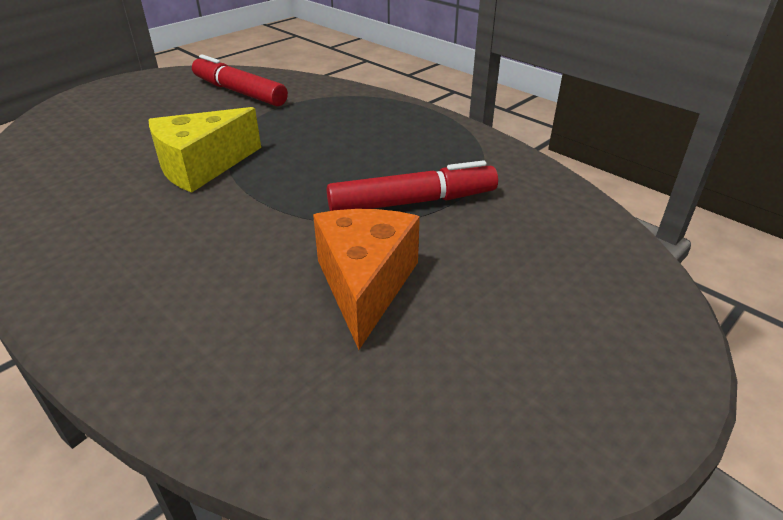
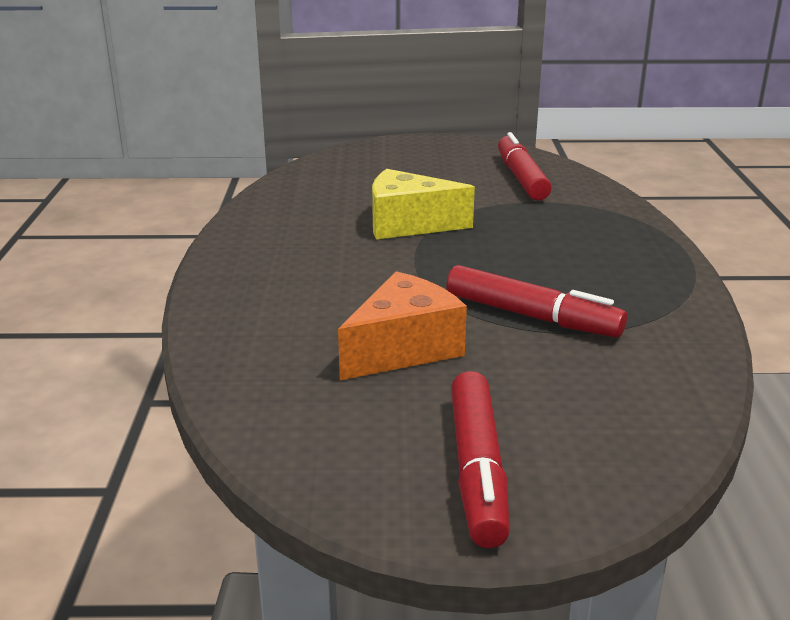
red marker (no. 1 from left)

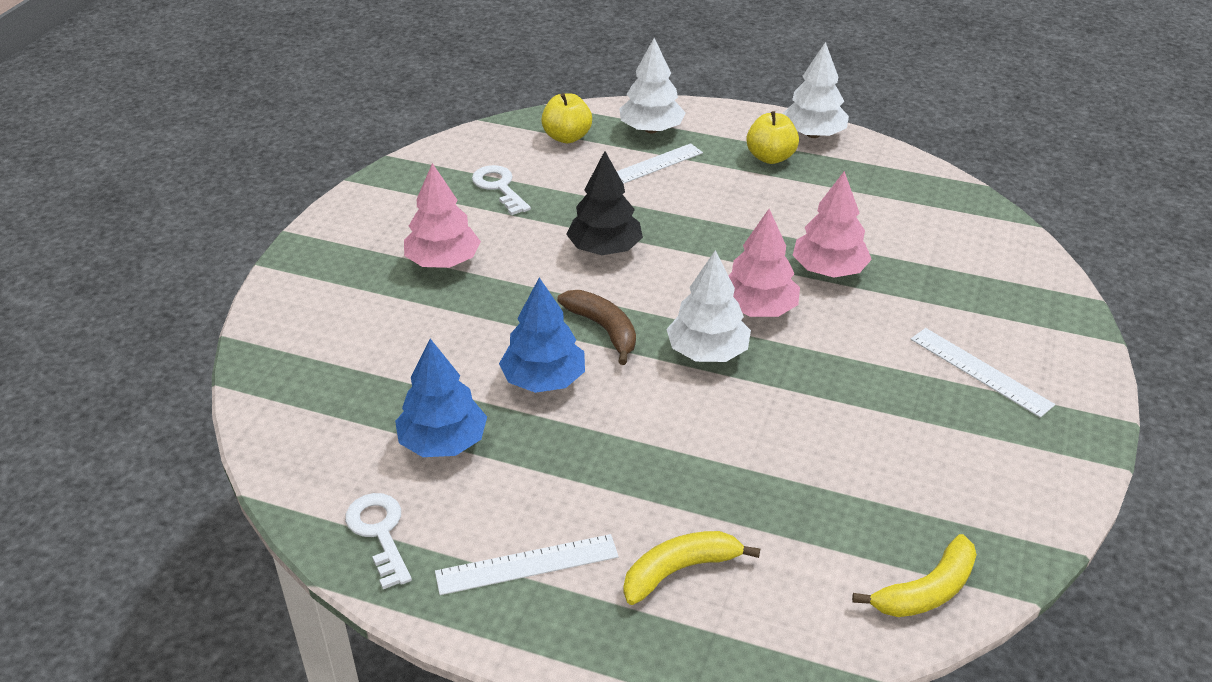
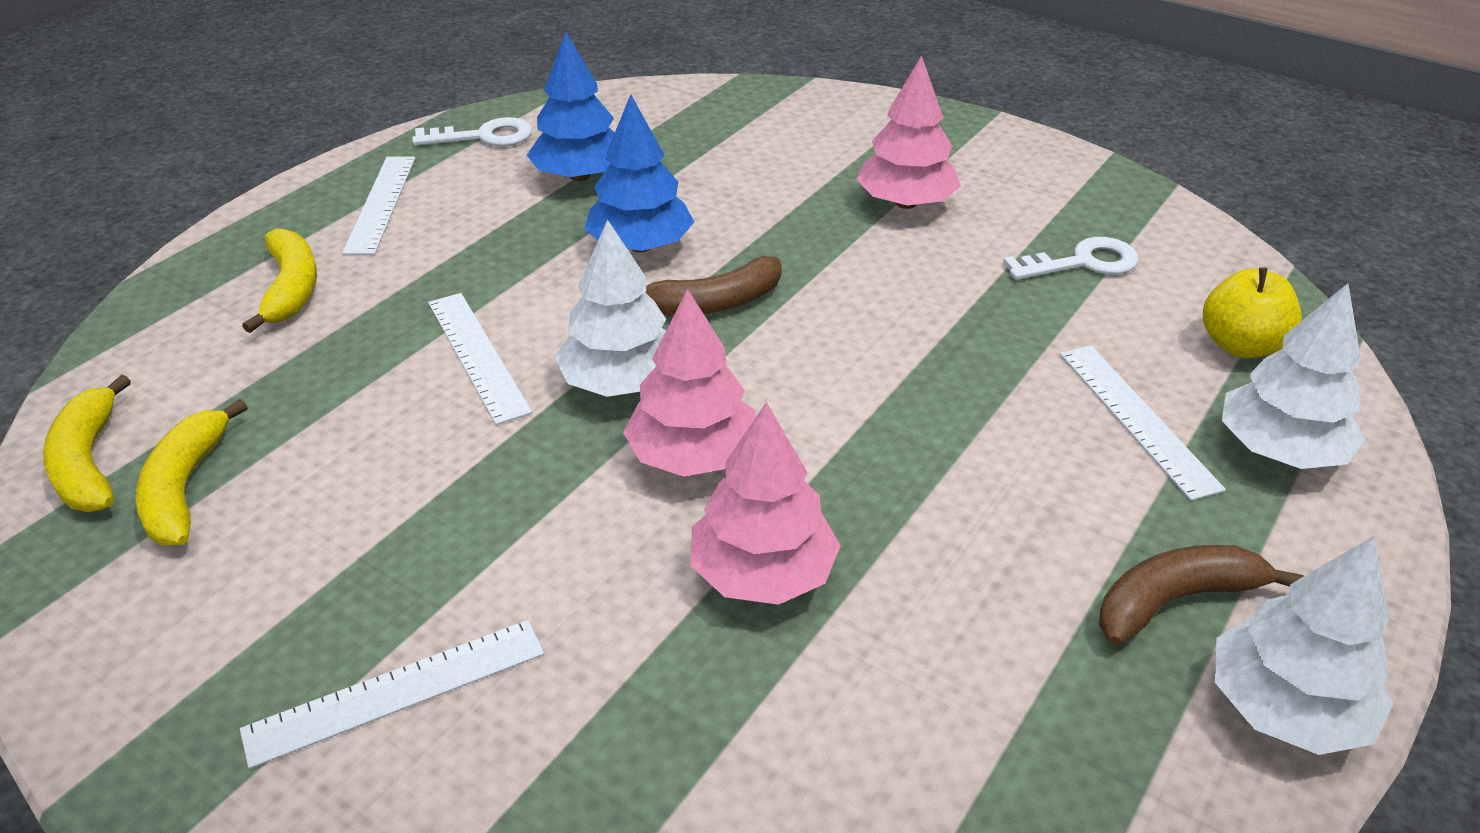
black tree
brown banana (no. 2 from left)
yellow banana (no. 2 from left)
white ruler (no. 3 from left)

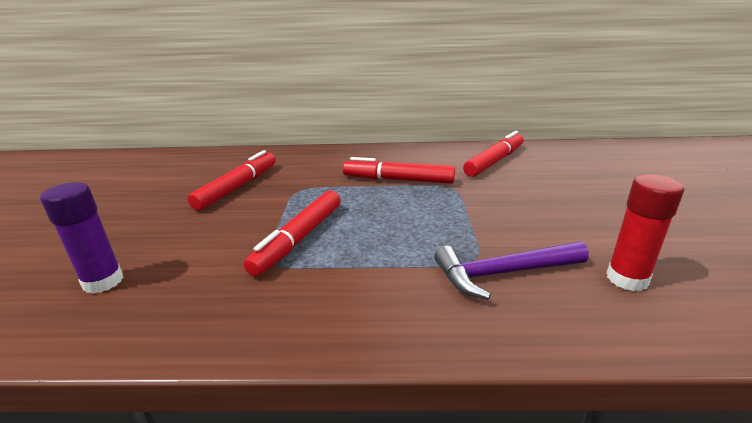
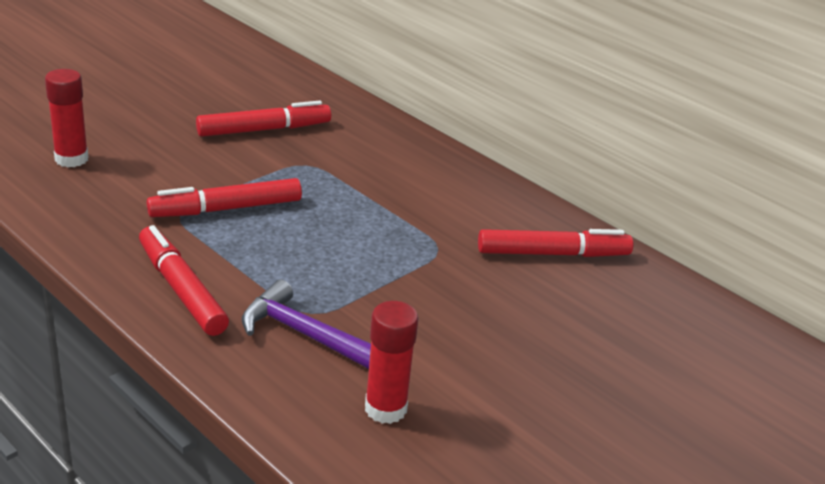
red glue stick (no. 1 from left)
red marker (no. 1 from left)

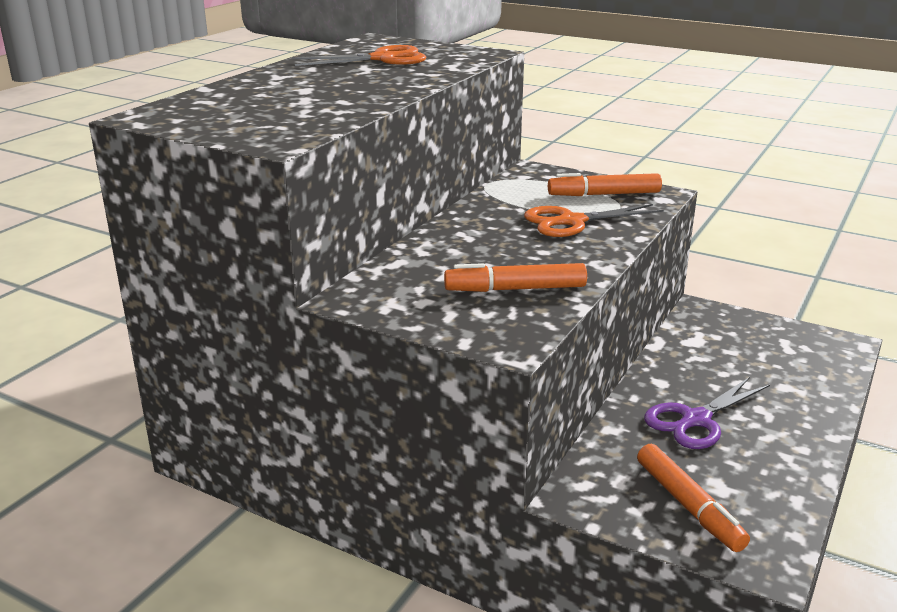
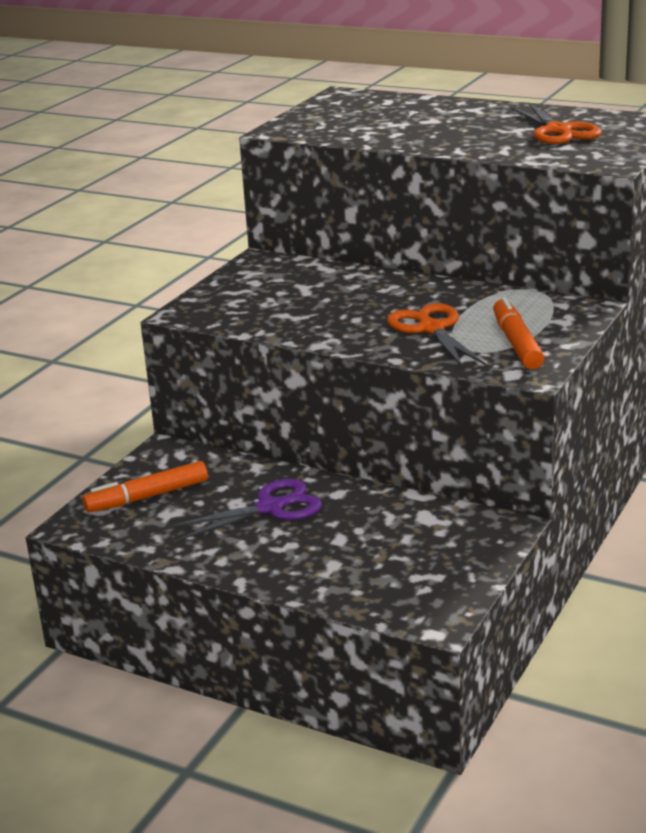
orange marker (no. 1 from left in the first image)
purple scissors

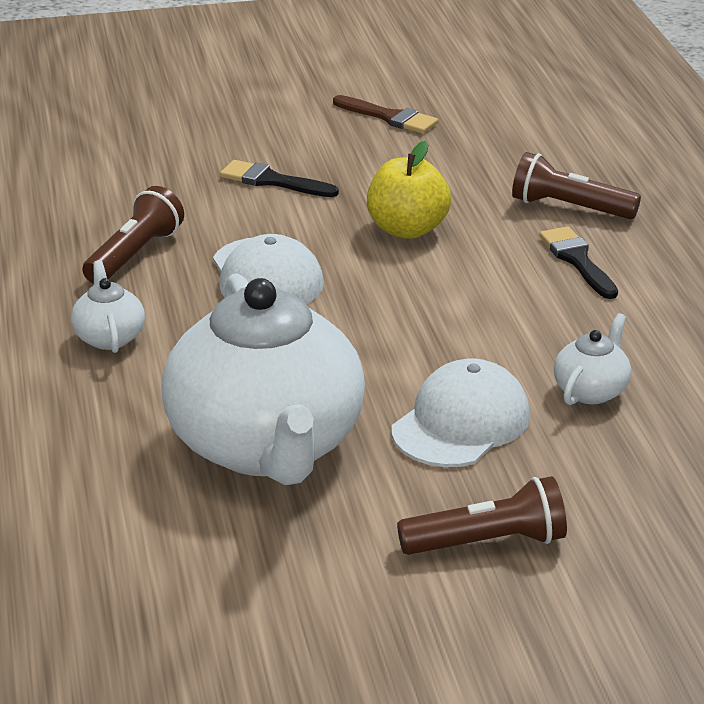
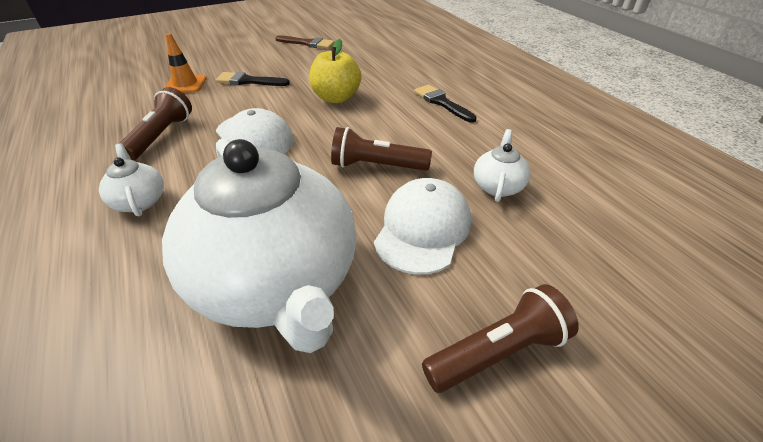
brown flashlight (no. 2 from left)
orange traffic cone

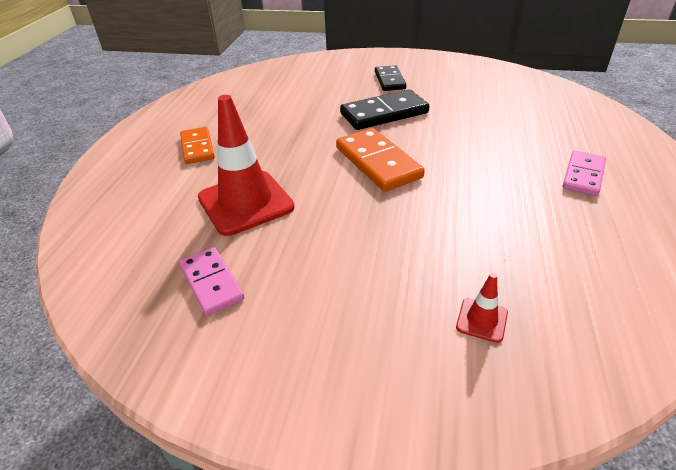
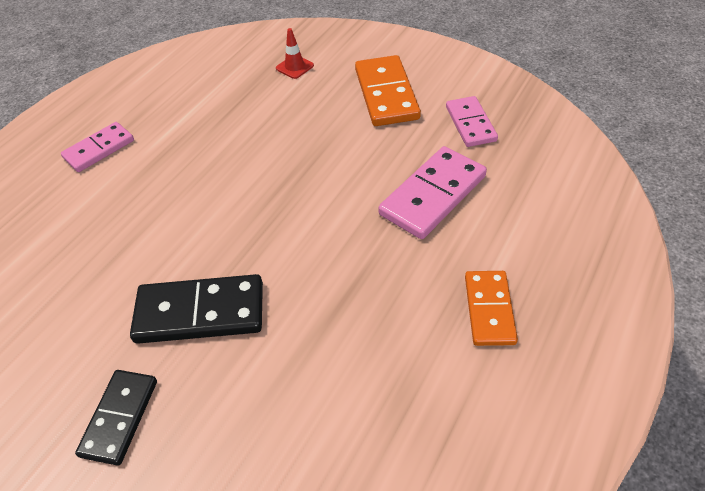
pink domino (no. 2 from left)
orange domino (no. 1 from left)

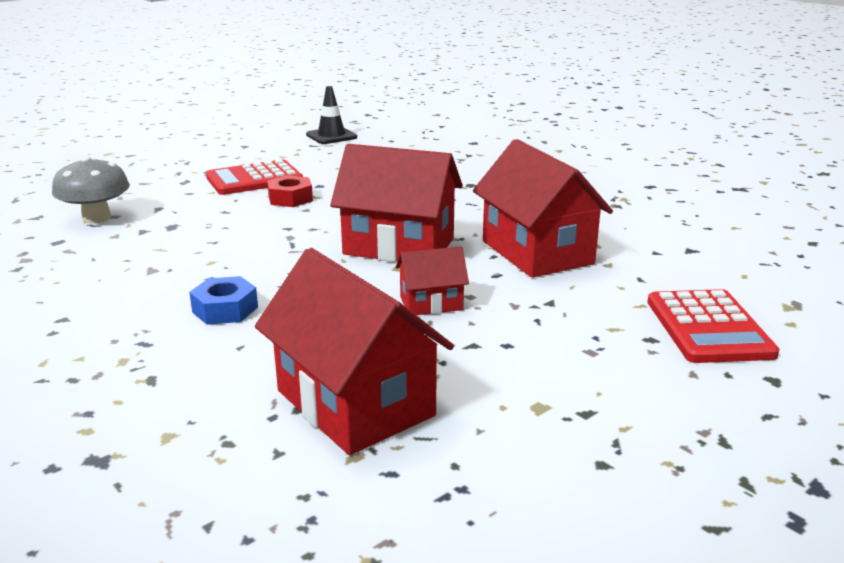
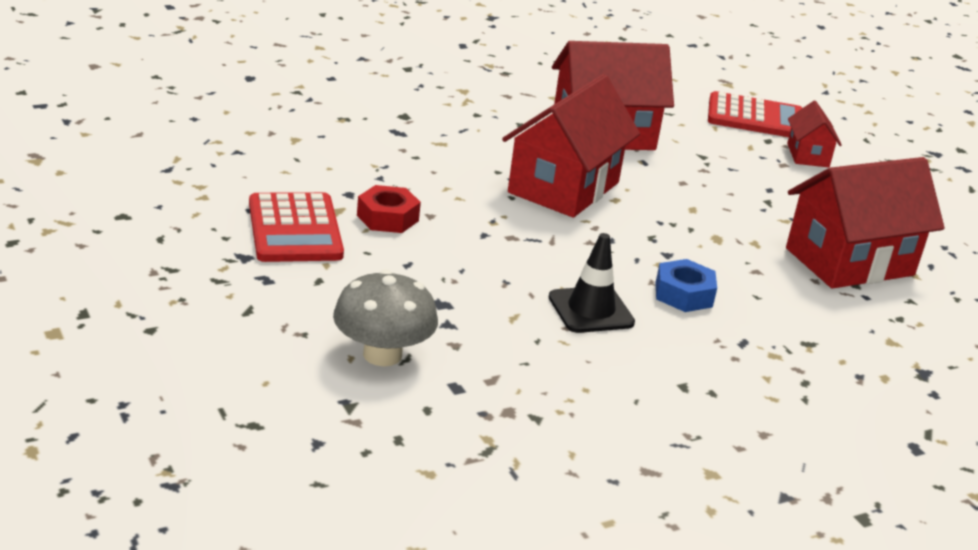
black traffic cone
red house (no. 3 from left)

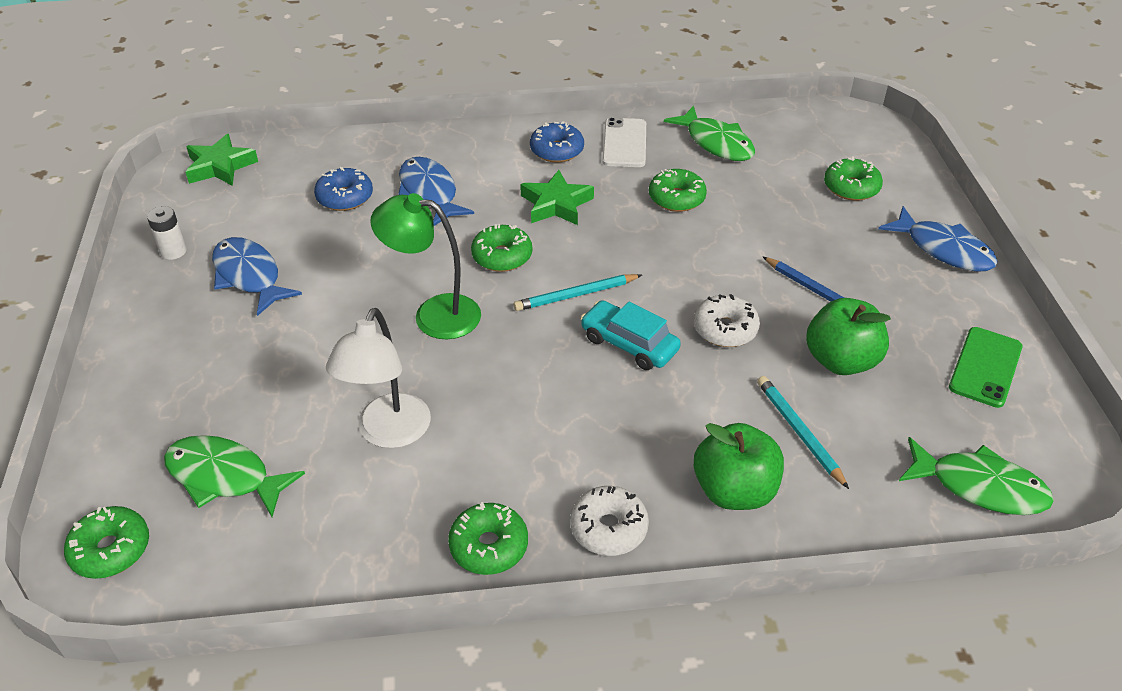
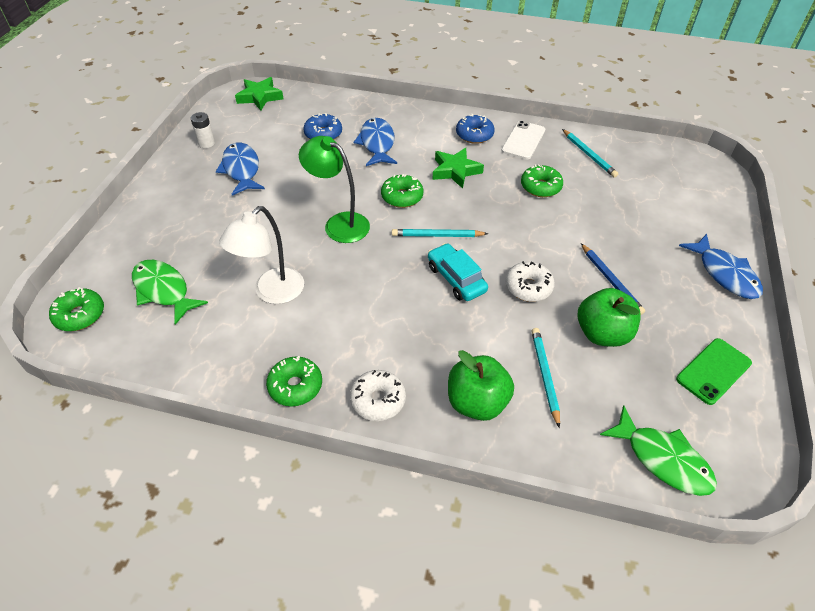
turquoise pencil (no. 3 from left)
green donut (no. 5 from left in the first image)

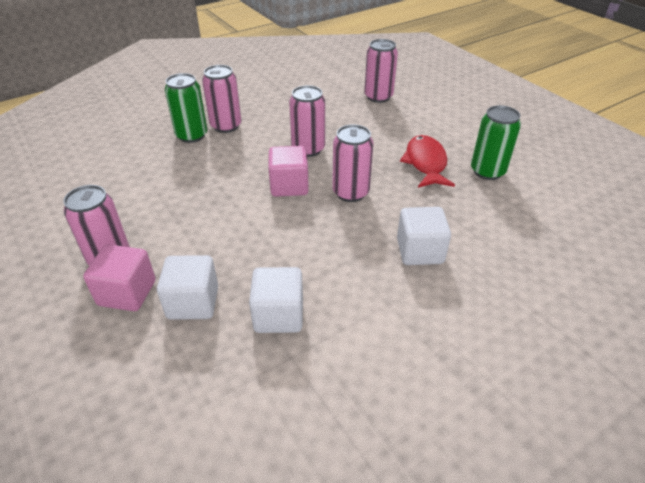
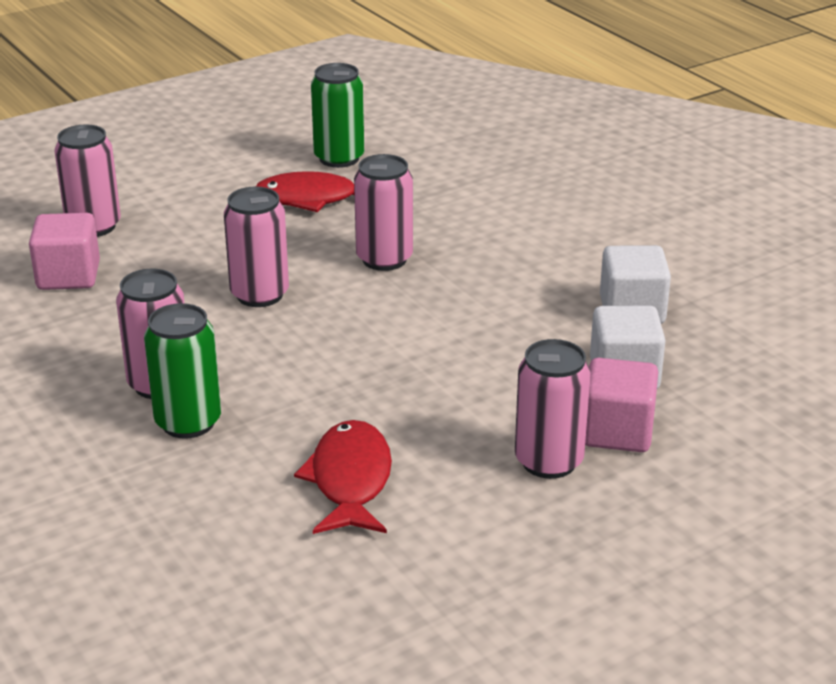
pink cube (no. 1 from left)
white cube (no. 3 from left in the first image)
red fish (no. 2 from left)

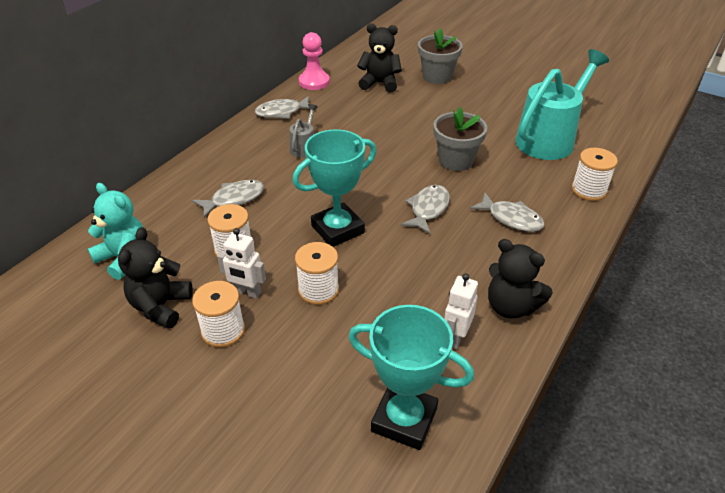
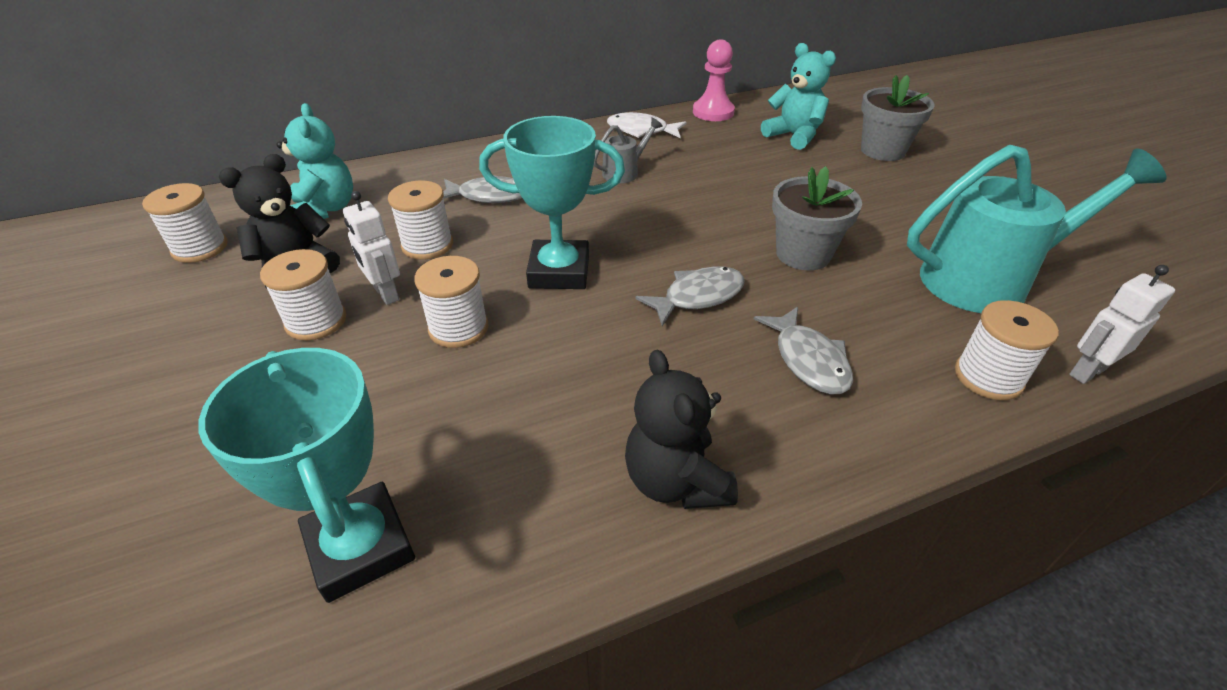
white fish
turquoise teddy bear (no. 2 from left)
white robot (no. 2 from left)
white spool (no. 1 from left)

